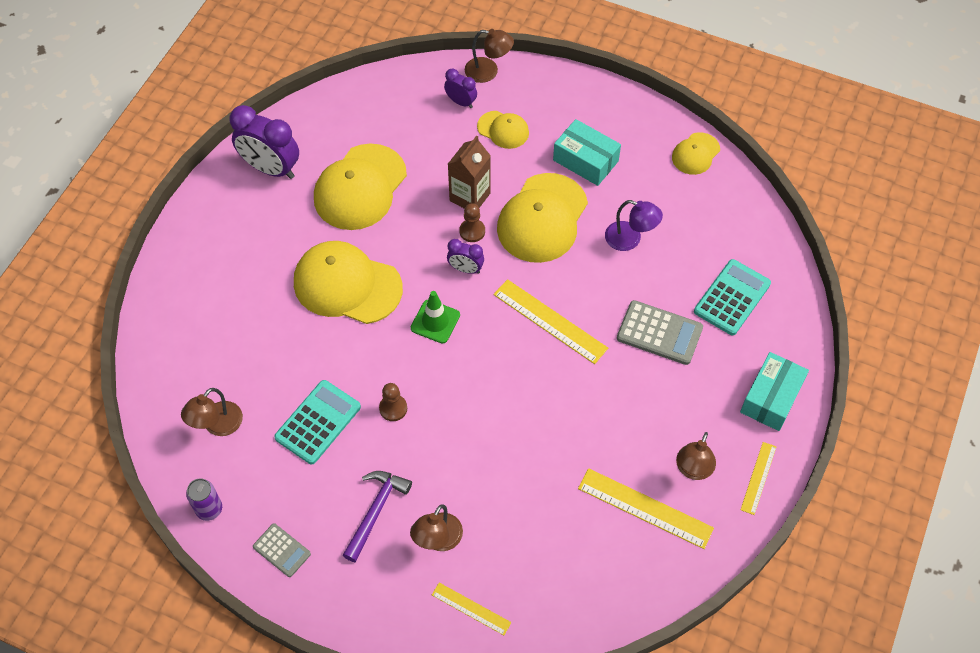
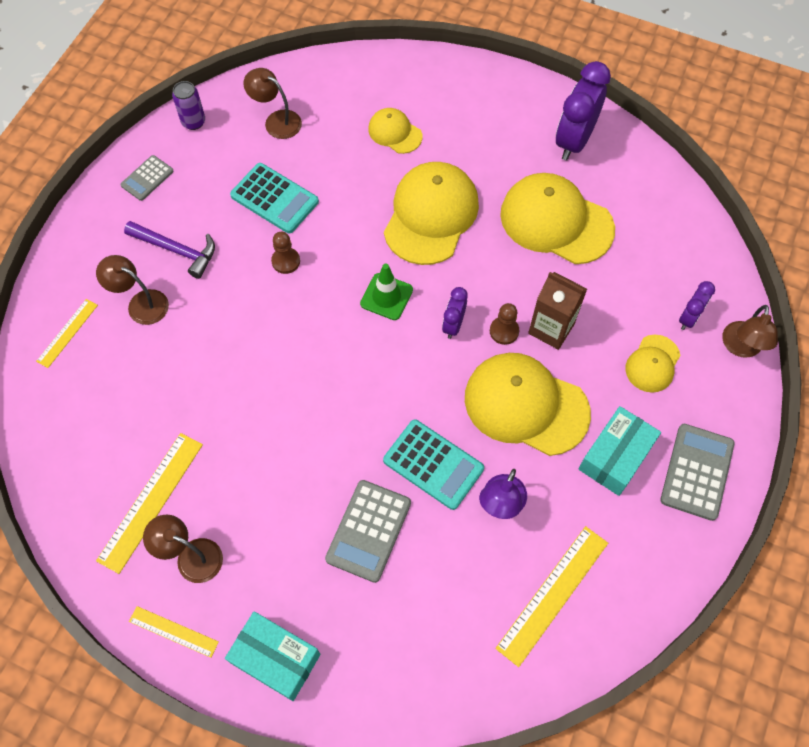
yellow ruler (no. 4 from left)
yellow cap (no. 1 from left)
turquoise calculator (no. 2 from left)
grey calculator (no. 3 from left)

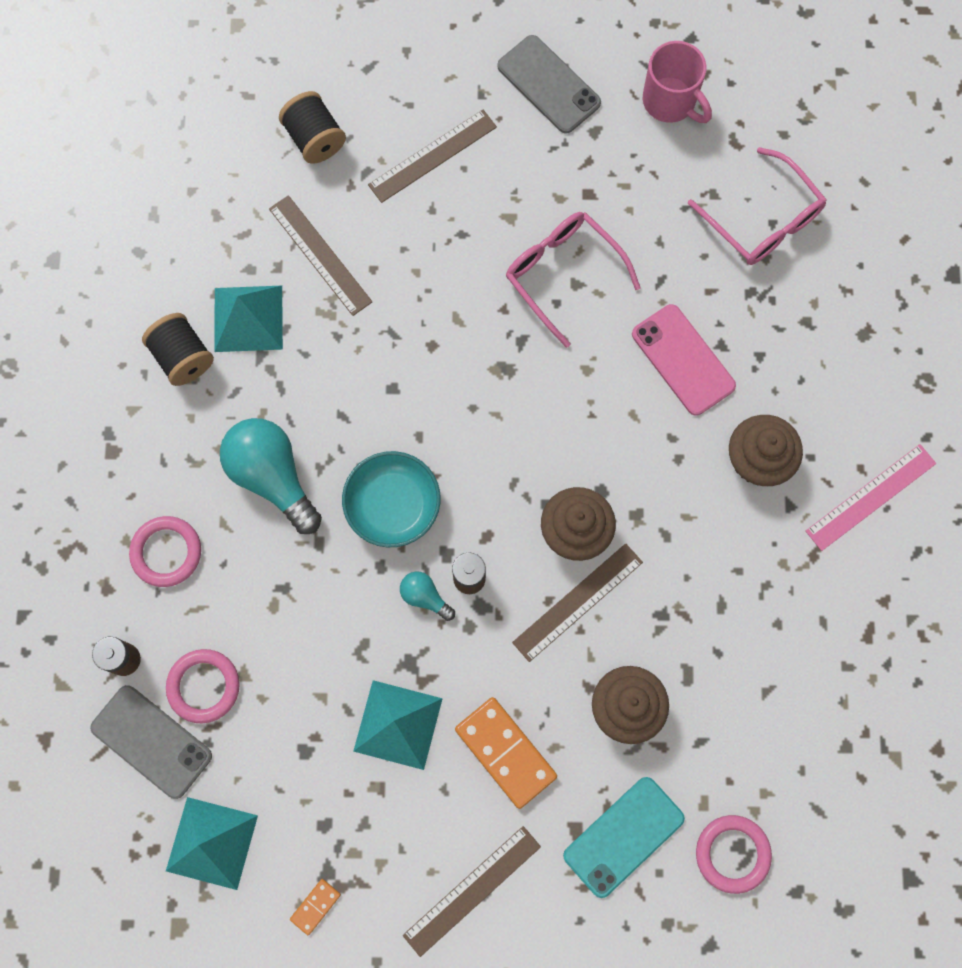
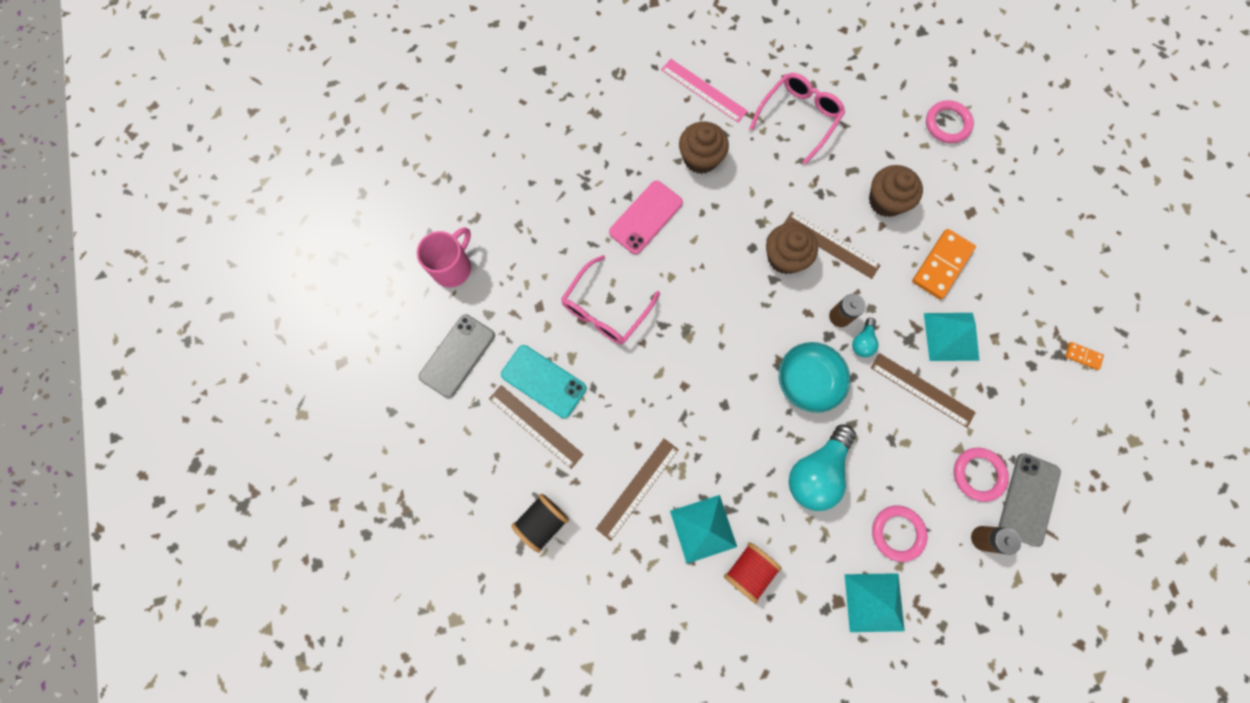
red spool
turquoise pyramid (no. 2 from left)
brown ruler (no. 4 from left)
turquoise phone
pink glasses (no. 2 from left)

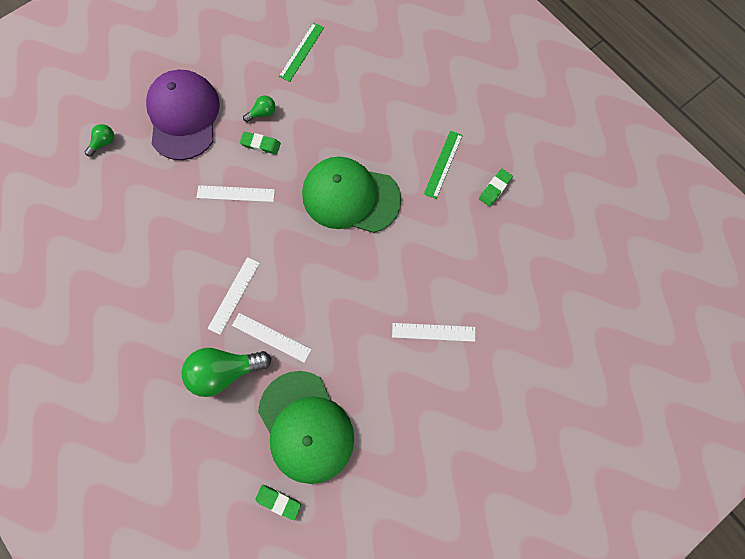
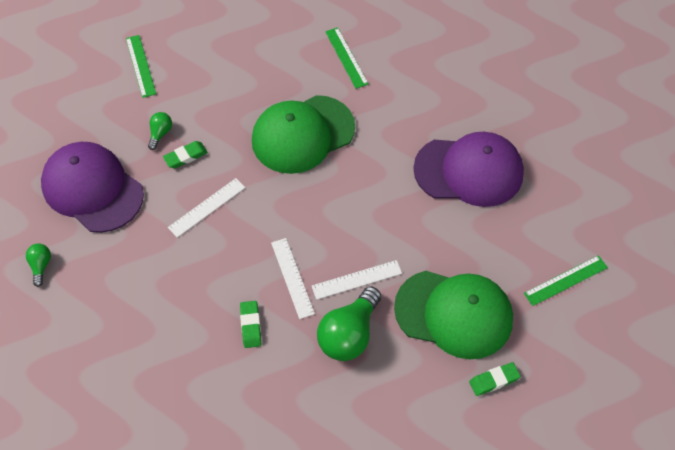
purple cap (no. 2 from left)
green eraser (no. 2 from left)
green ruler (no. 3 from left)

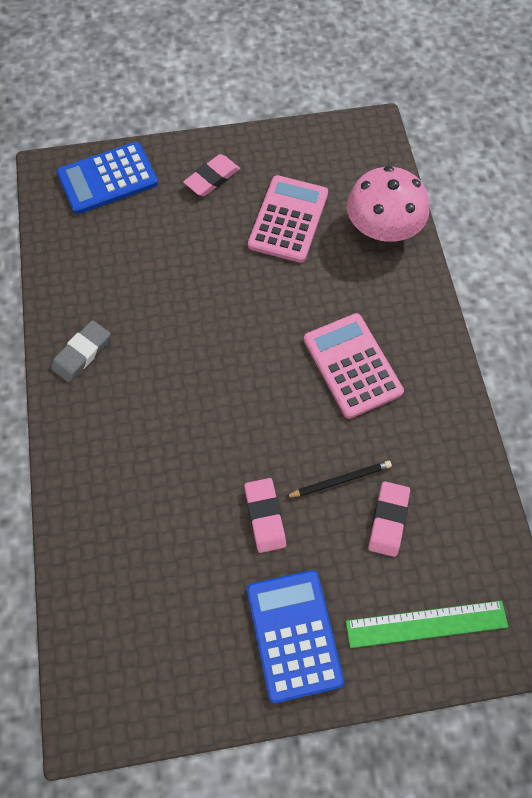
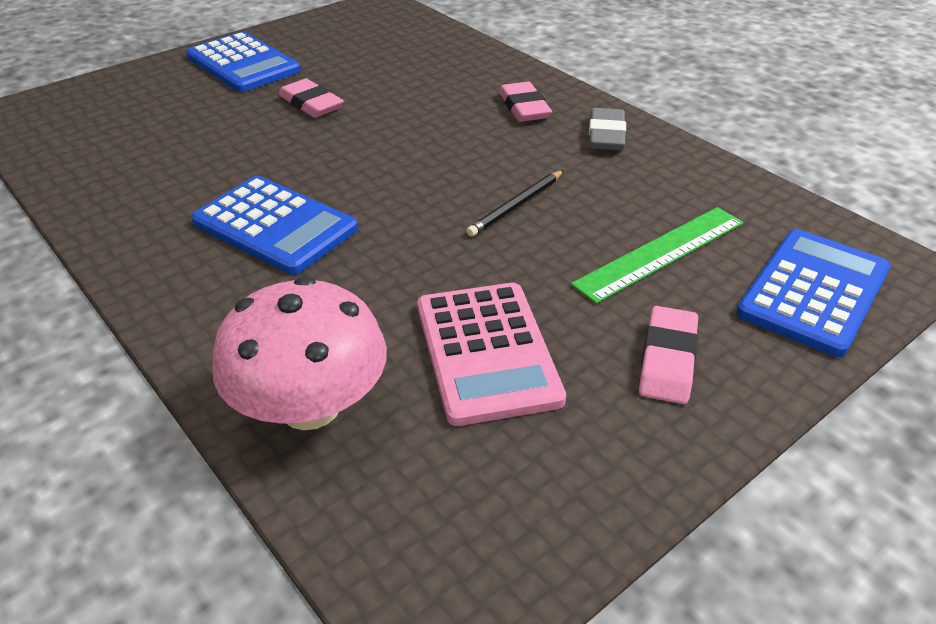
black pencil
blue calculator (no. 2 from left)
green ruler
pink eraser (no. 2 from left)

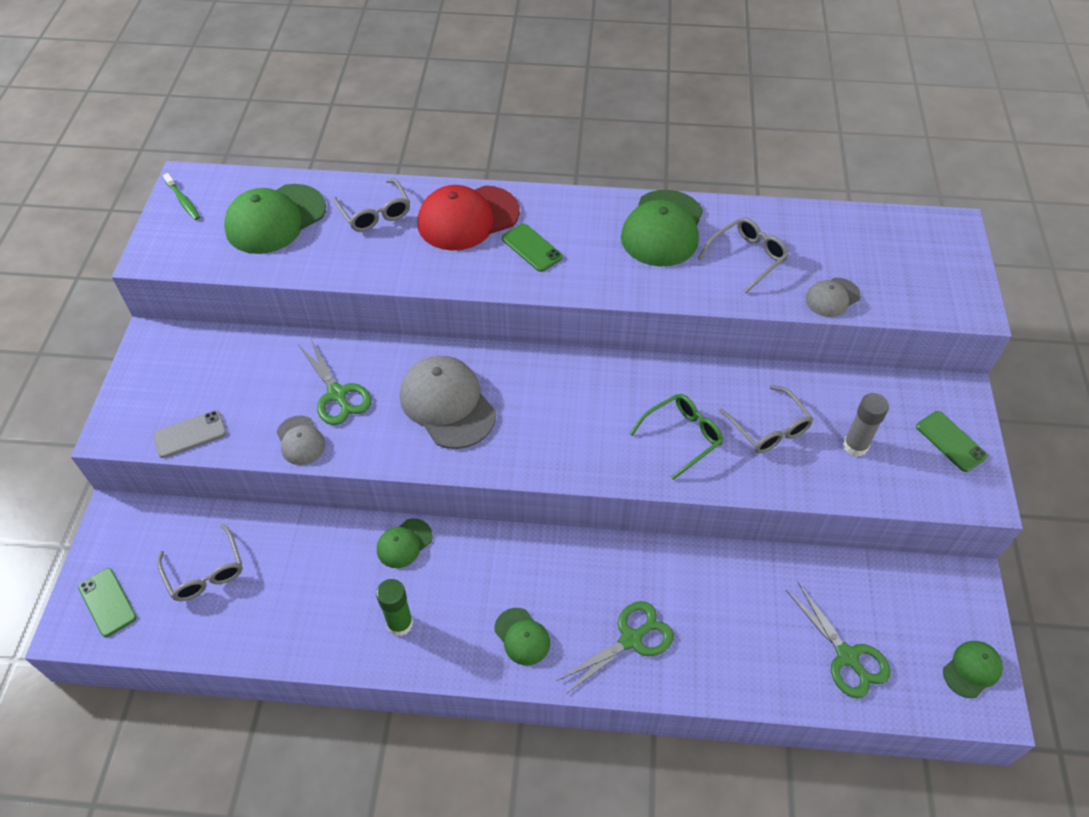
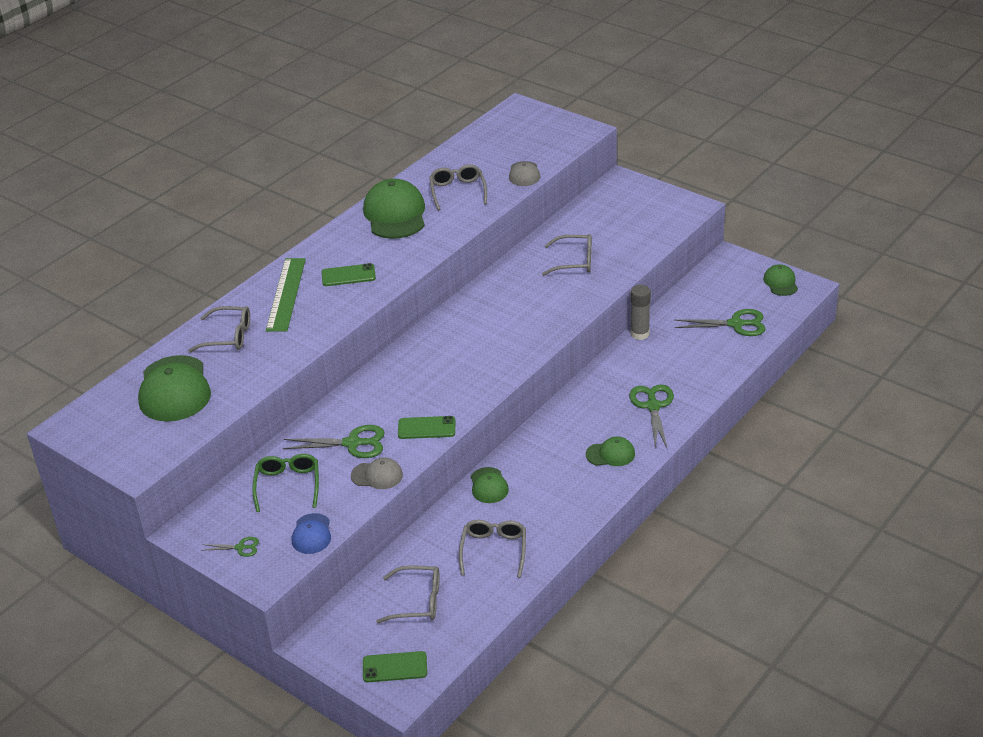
blue cap
green toothbrush
green glue stick
grey cap (no. 2 from left in the first image)
green ruler
green cap (no. 2 from left)
green glasses
grey glue stick
green phone (no. 3 from left)
green scissors (no. 1 from left)
grey glasses (no. 4 from left)

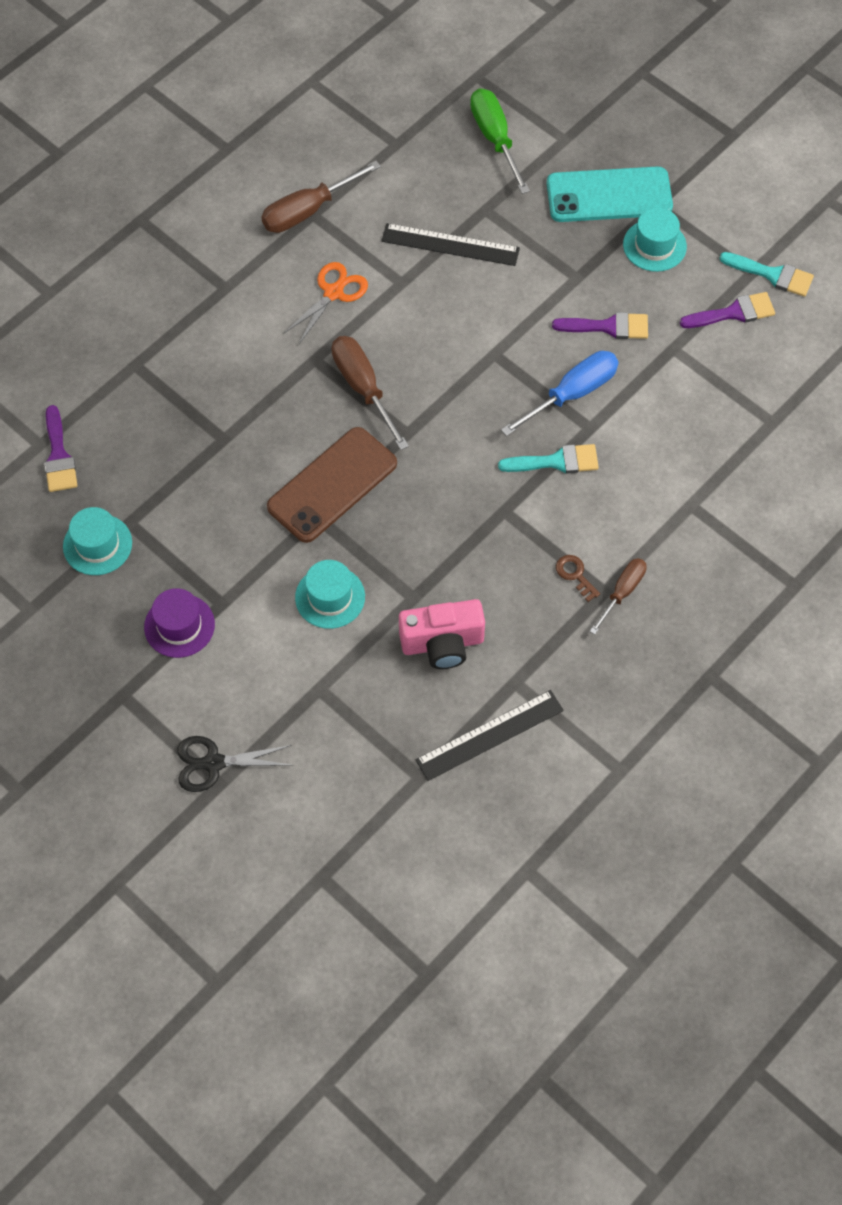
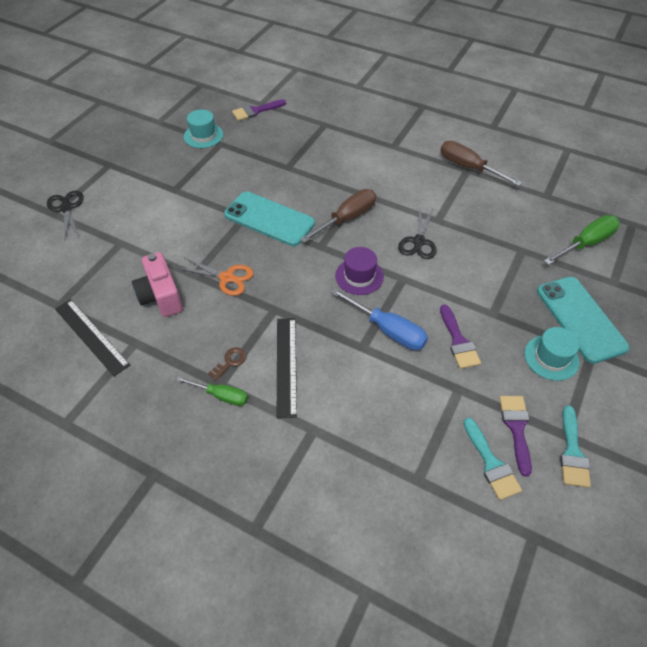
purple hat
turquoise phone (no. 1 from left)
orange scissors
turquoise hat (no. 2 from left in the first image)
black ruler (no. 2 from left)
turquoise brush (no. 1 from left)
green screwdriver (no. 1 from left)
purple brush (no. 3 from left)
black scissors (no. 2 from left)

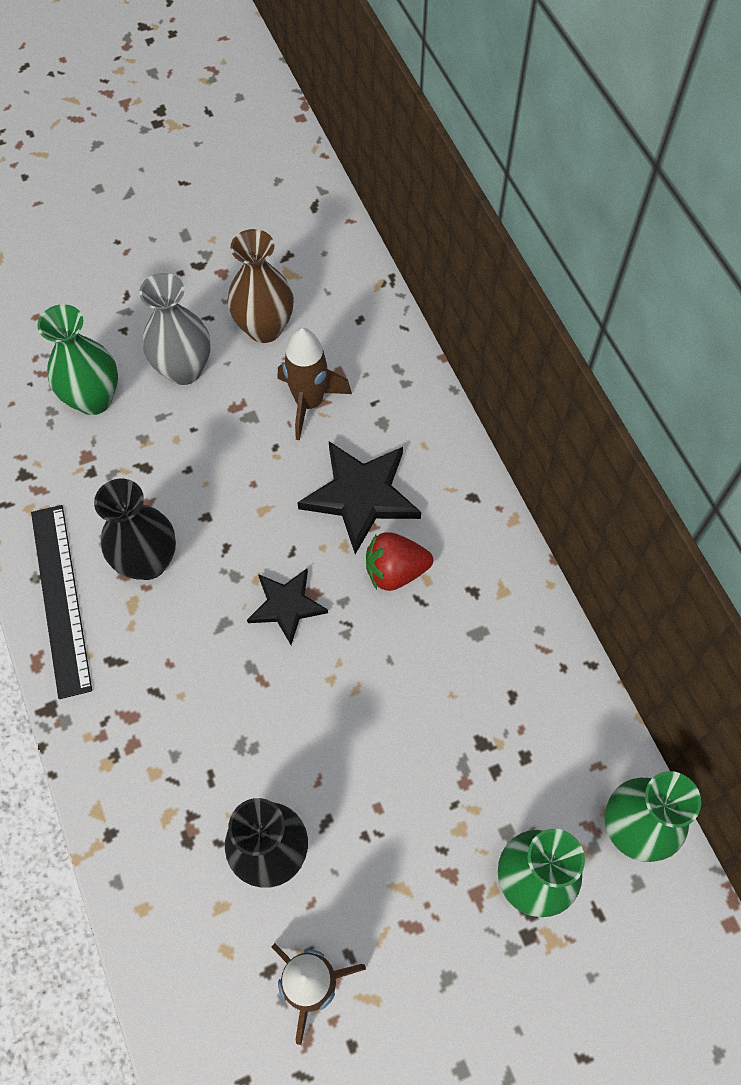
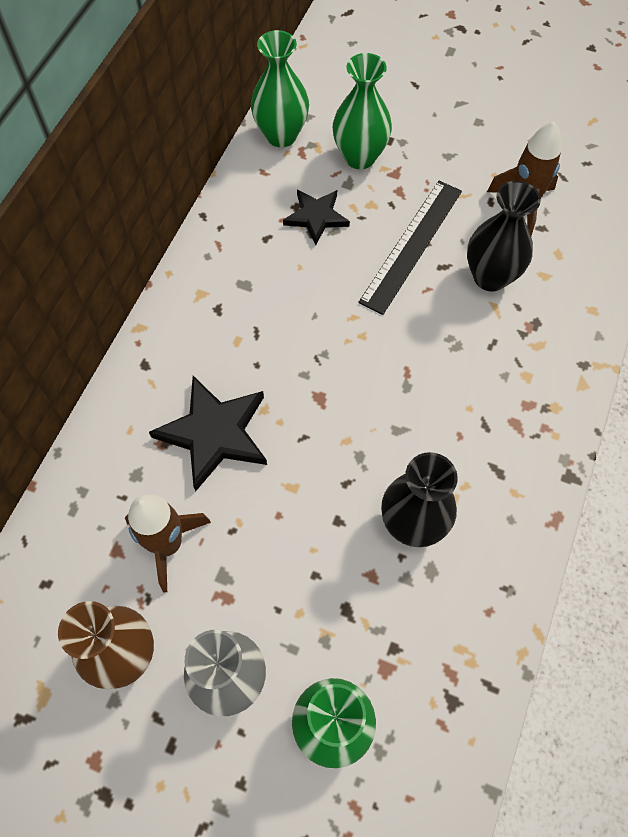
black ruler
black star (no. 2 from left)
red strawberry

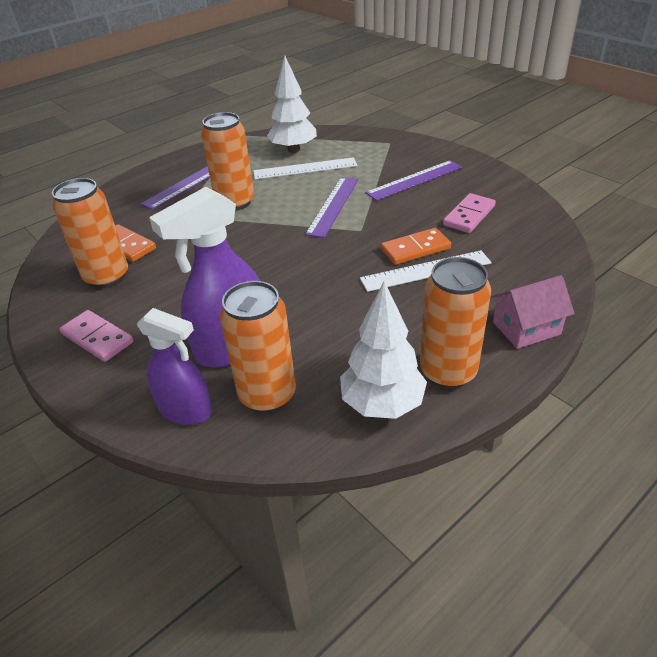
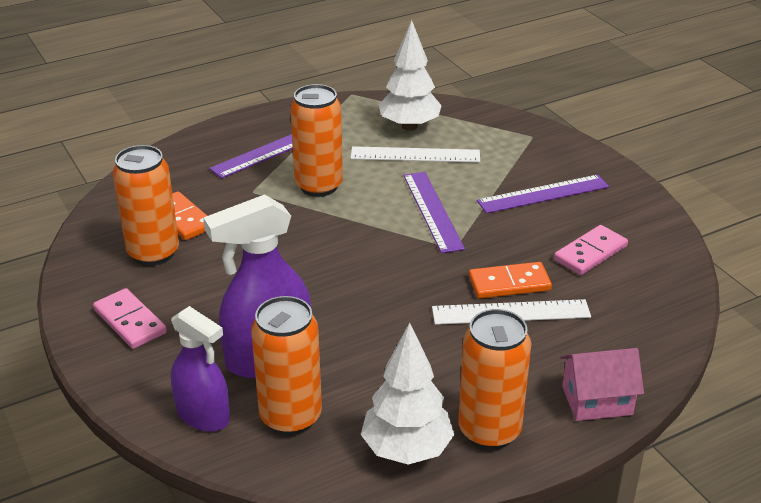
purple ruler (no. 2 from left)

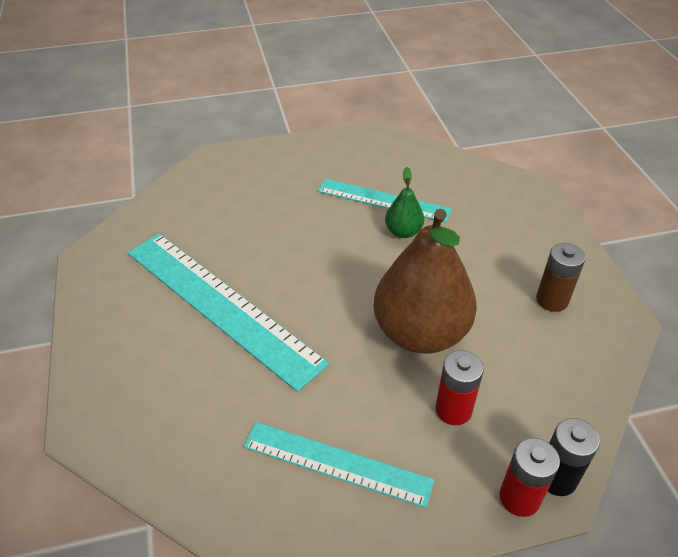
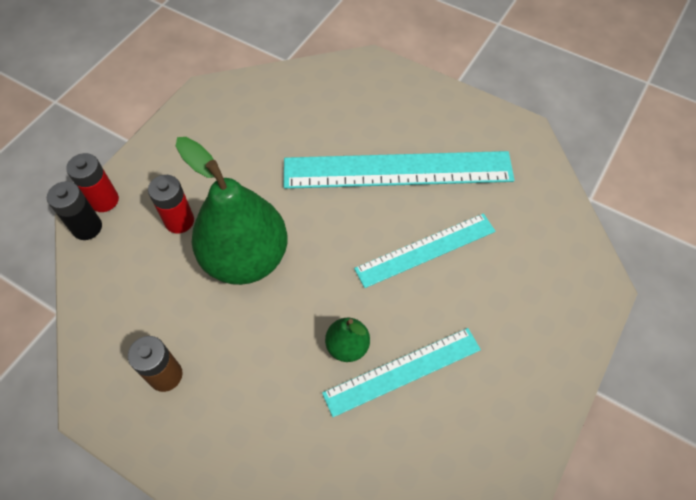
turquoise ruler (no. 3 from left)
green pear (no. 1 from left)

